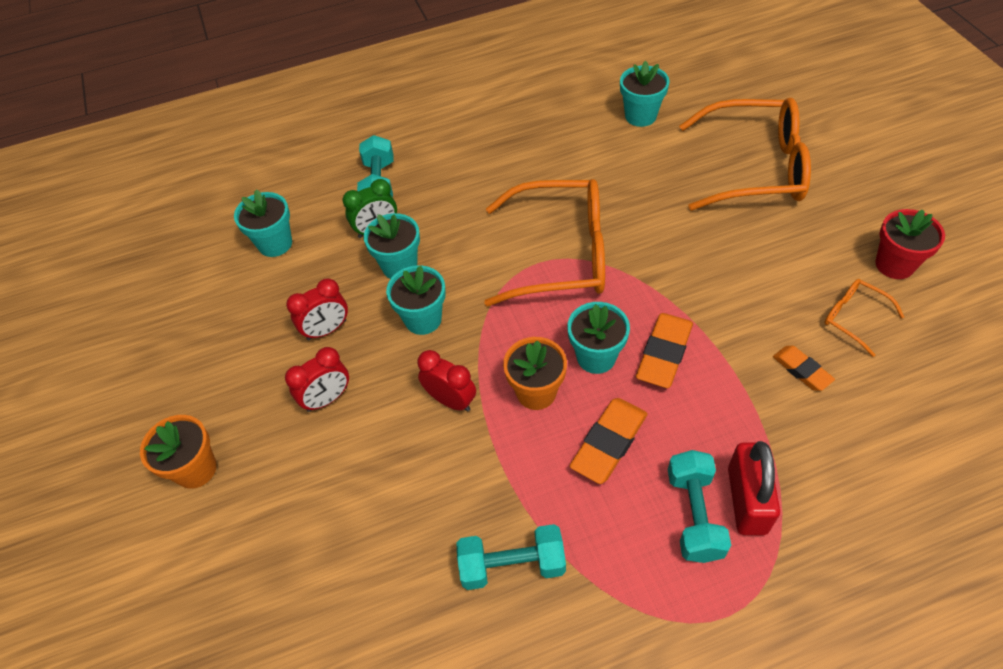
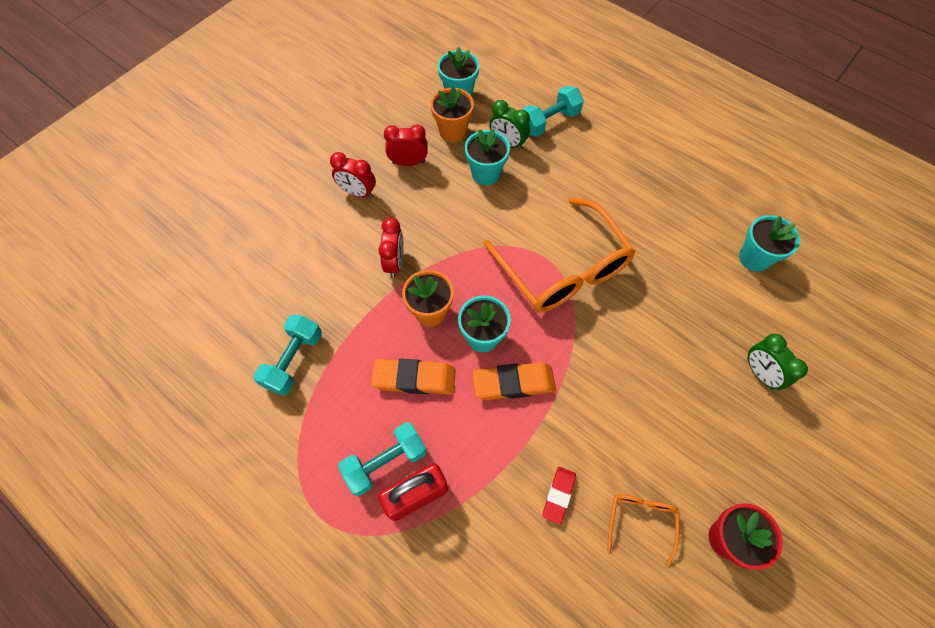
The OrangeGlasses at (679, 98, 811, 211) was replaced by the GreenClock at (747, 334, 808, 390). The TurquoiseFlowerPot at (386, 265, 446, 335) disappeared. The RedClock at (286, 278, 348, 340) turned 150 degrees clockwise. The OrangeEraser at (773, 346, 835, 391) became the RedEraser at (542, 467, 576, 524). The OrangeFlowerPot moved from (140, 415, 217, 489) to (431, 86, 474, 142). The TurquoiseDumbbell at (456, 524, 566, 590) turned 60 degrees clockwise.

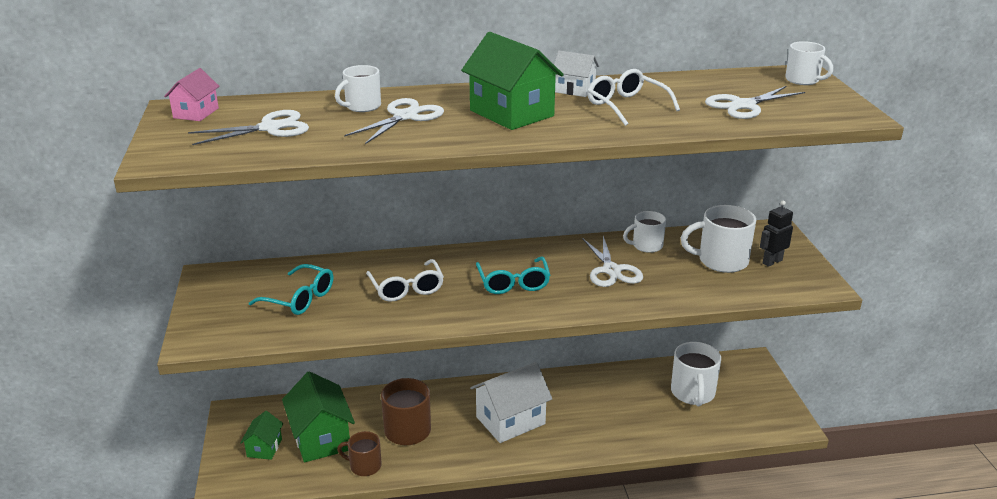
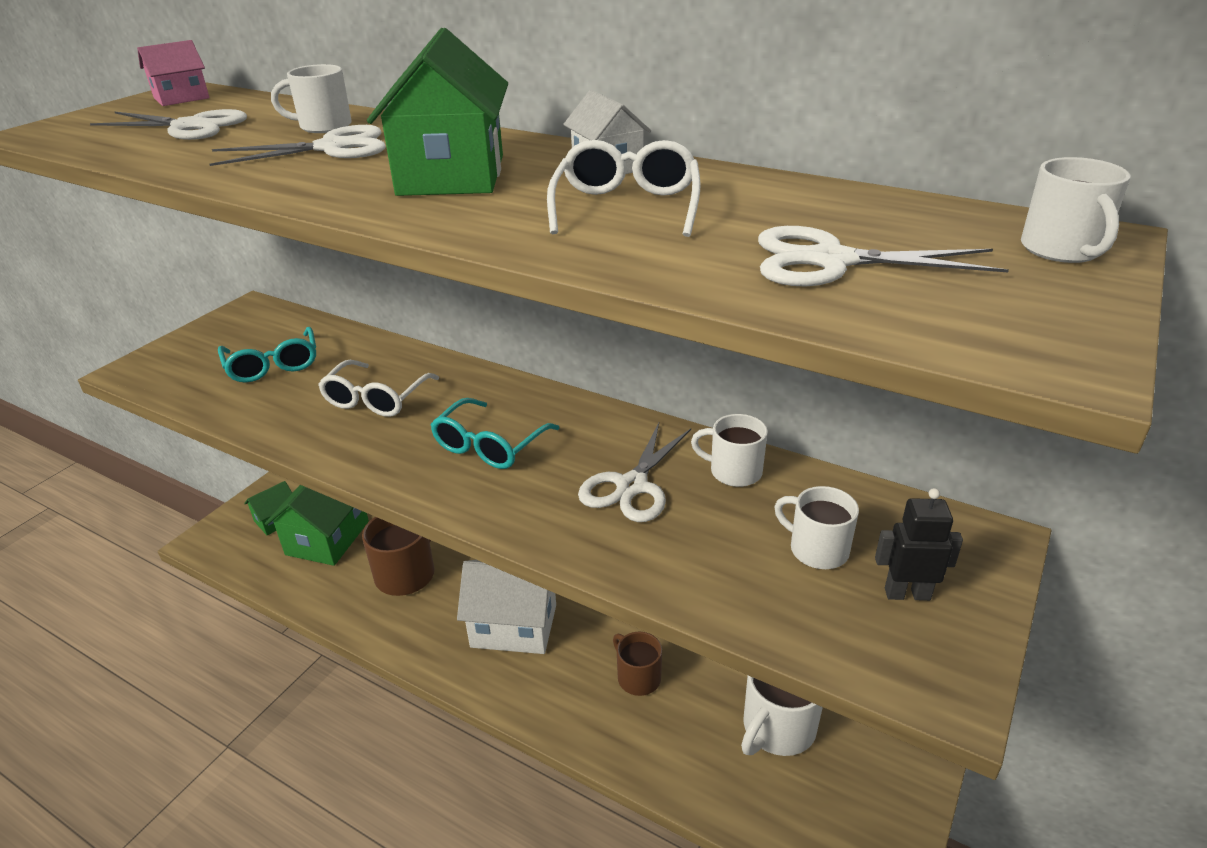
The WhiteMug at (681, 205, 756, 273) changed to 0.63 times the size. The BrownMug moved from (337, 431, 381, 476) to (613, 632, 662, 696).

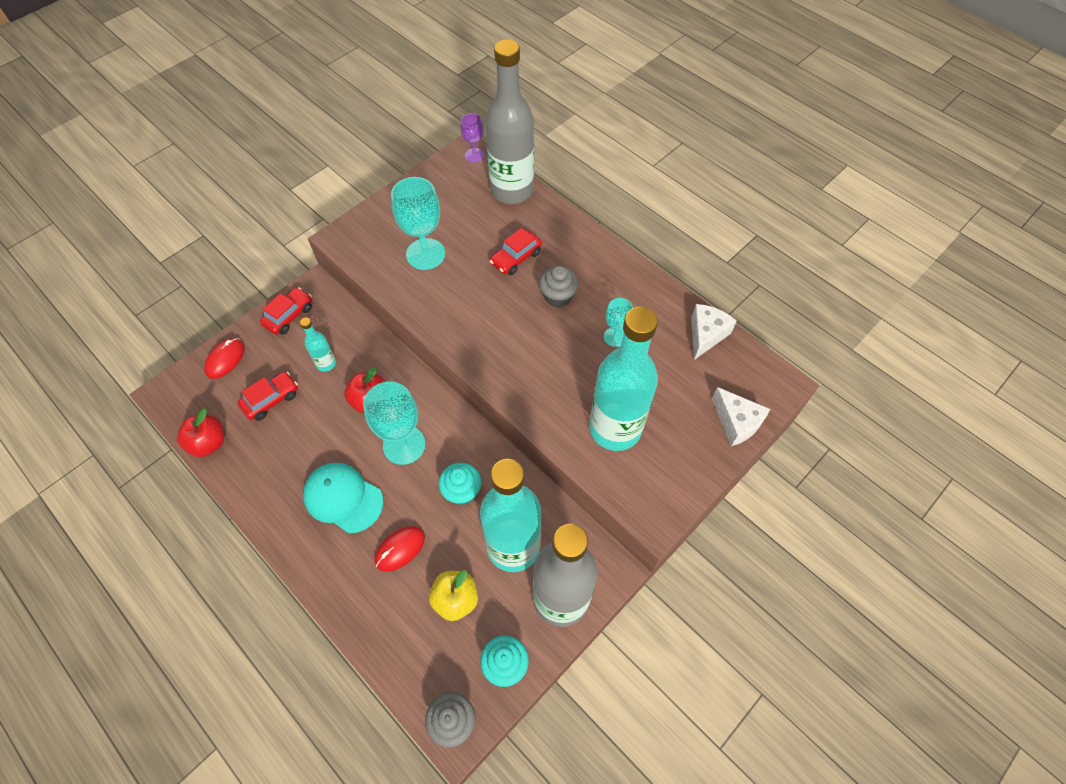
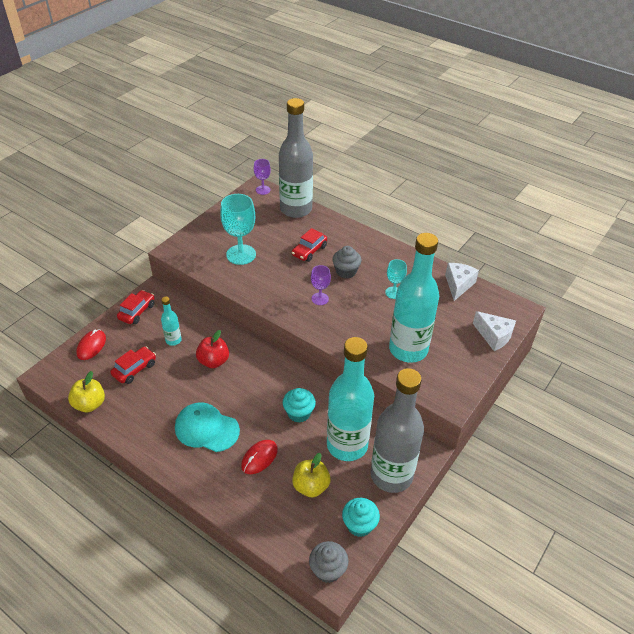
The TurquoiseGoblet at (363, 381, 425, 465) disappeared. The RedApple at (177, 409, 224, 457) became the YellowApple at (68, 371, 105, 412). The PurpleGoblet at (311, 265, 331, 305) appeared.

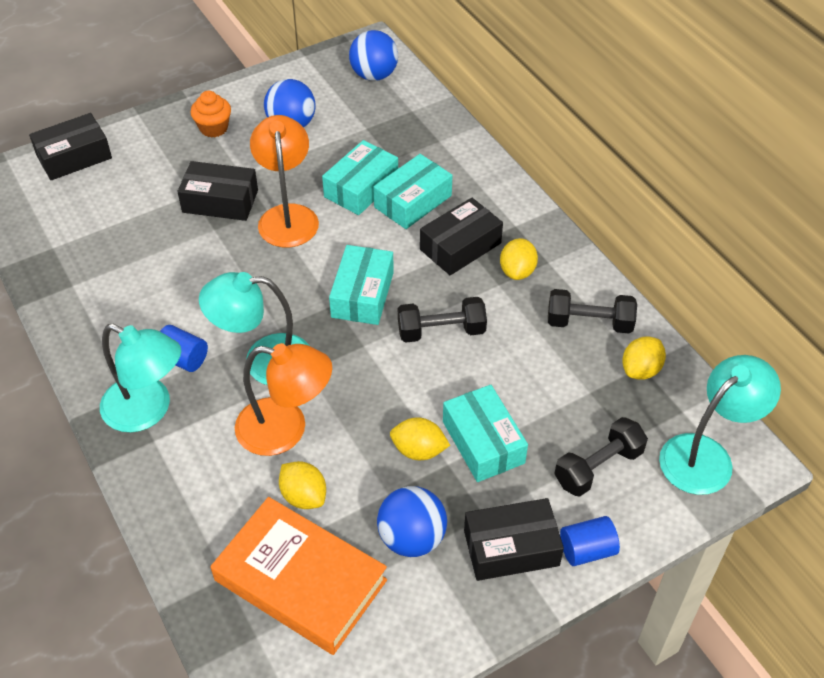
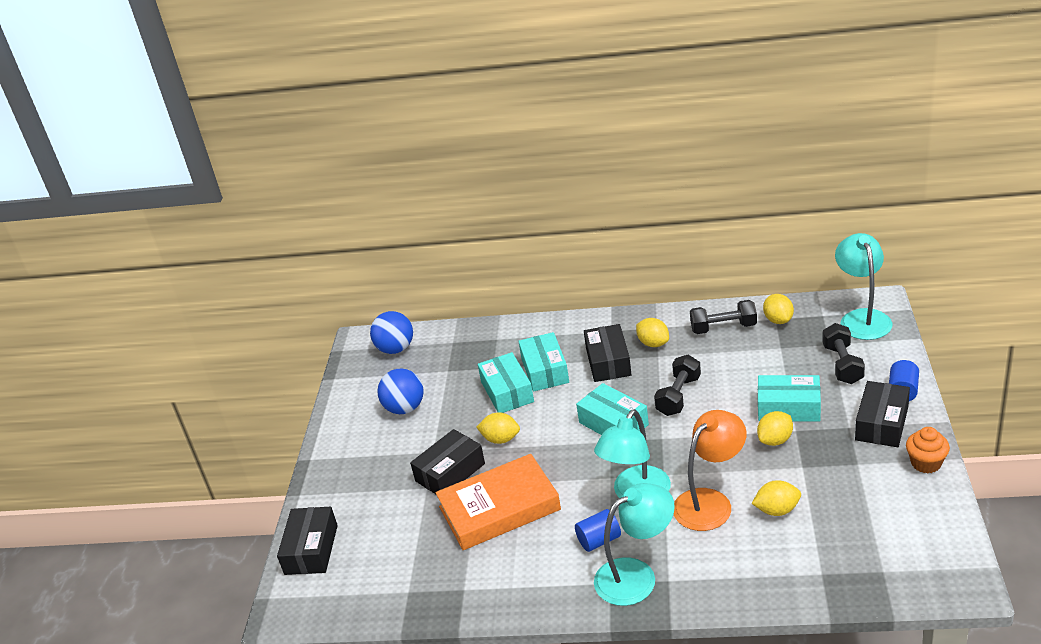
The OrangeCupcake moved from (190, 91, 231, 138) to (906, 427, 950, 473). The OrangeLamp at (250, 115, 319, 247) was replaced by the YellowLemon at (476, 412, 520, 444). The BlackDumbbell at (548, 289, 637, 334) turned 45 degrees clockwise. The BlueBall at (377, 486, 447, 557) disappeared. The OrangeBook moved from (211, 497, 387, 655) to (435, 454, 561, 550).

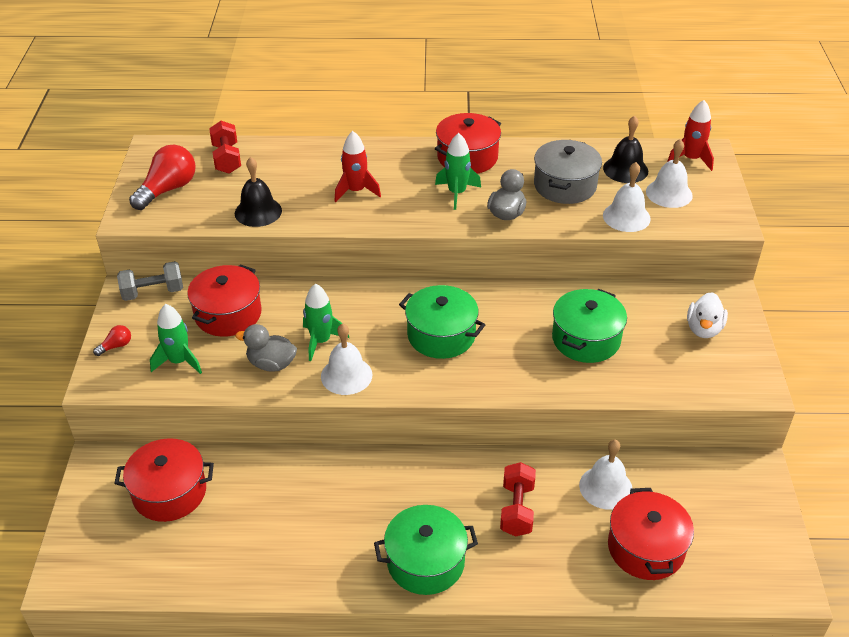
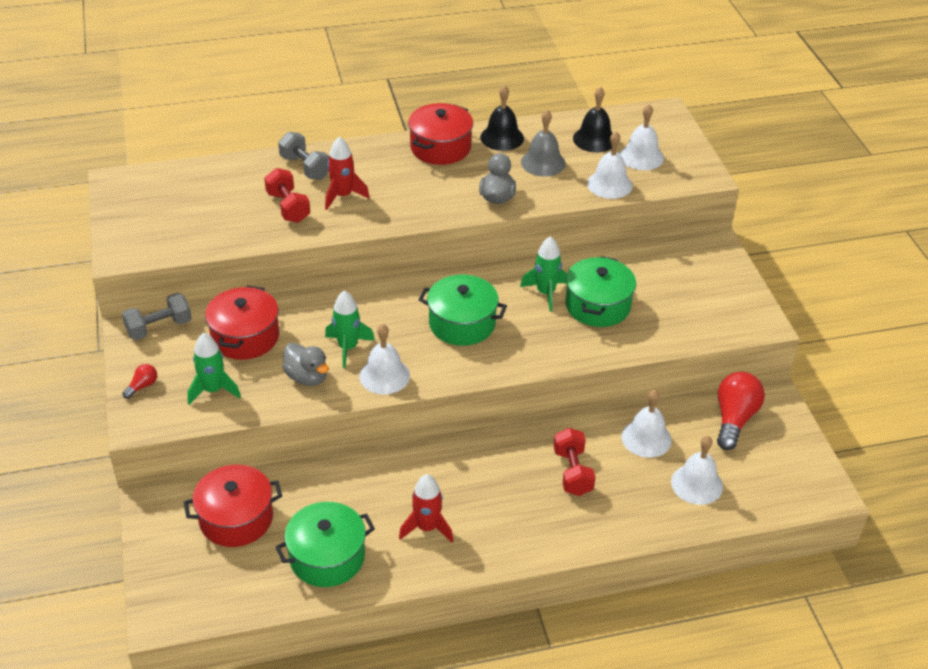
The RedRocket moved from (667, 100, 714, 171) to (399, 474, 453, 542). The RedDumbbell moved from (209, 121, 241, 174) to (264, 168, 310, 223). The GreenRocket moved from (435, 133, 481, 210) to (520, 236, 566, 312). The GreyPot at (534, 140, 602, 204) was replaced by the GreyBell at (521, 110, 566, 176). The RedLightBulb moved from (129, 145, 196, 210) to (717, 372, 765, 450). The BlackBell moved from (235, 157, 282, 227) to (480, 85, 524, 151). The WhiteDuck at (687, 292, 728, 338) disappeared. The GreyDuck at (235, 324, 297, 372) turned 135 degrees counterclockwise. The RedPot at (608, 488, 694, 580) was replaced by the WhiteBell at (671, 436, 723, 505). The GreenPot moved from (374, 505, 478, 595) to (276, 502, 375, 587). The GreyDumbbell at (278, 132, 329, 180) appeared.

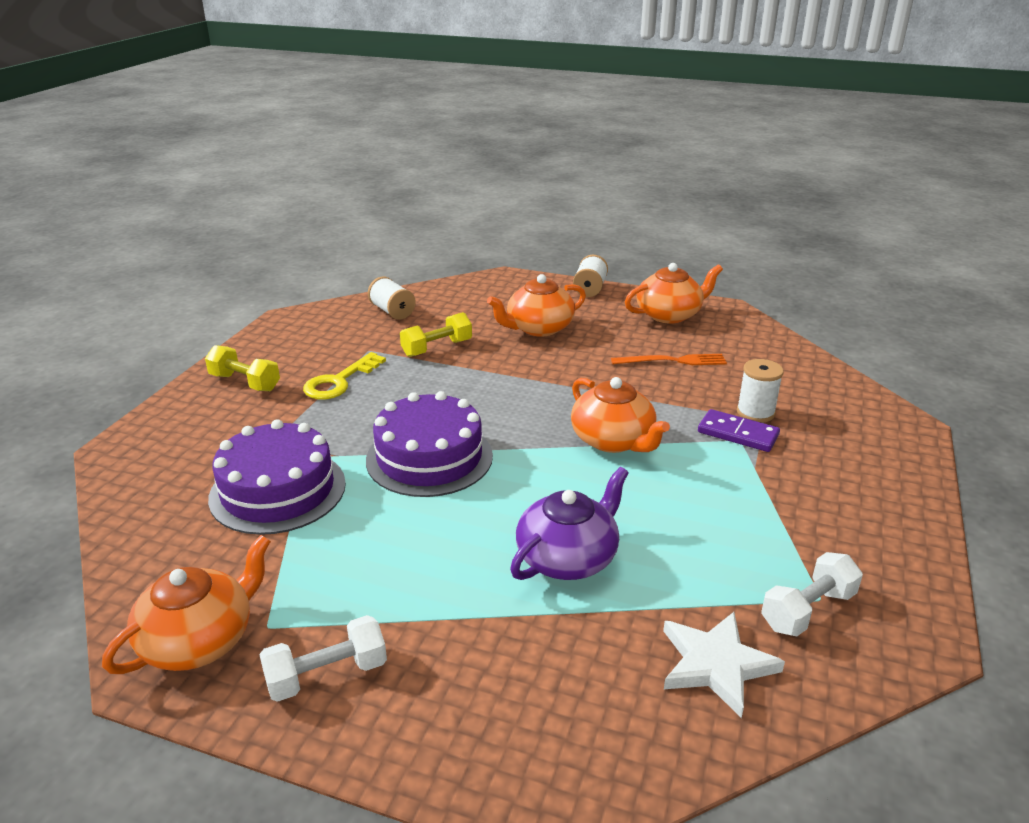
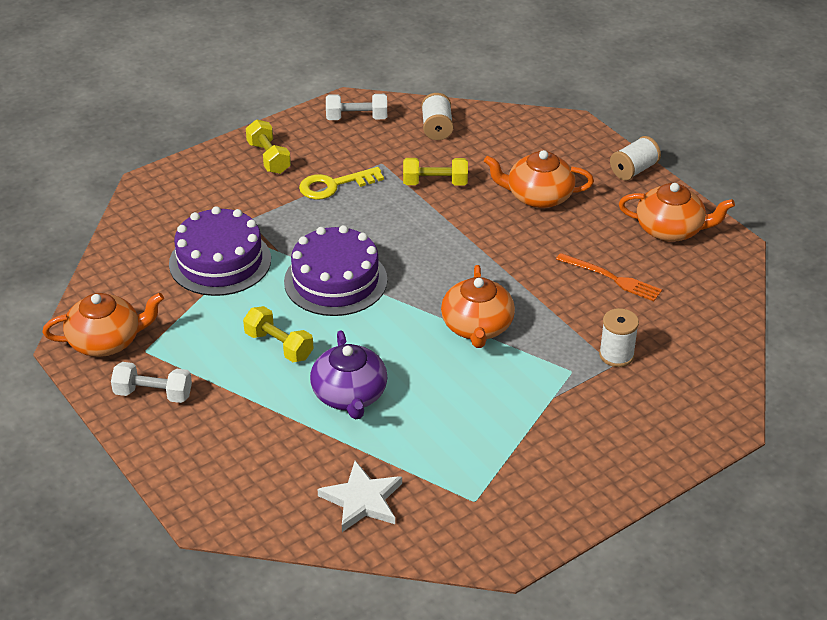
The PurpleDomino at (698, 409, 780, 452) disappeared. The PurpleTeapot at (510, 467, 629, 580) turned 90 degrees clockwise. The WhiteDumbbell moved from (761, 552, 863, 636) to (326, 94, 387, 120). The YellowDumbbell at (243, 306, 314, 362) appeared.

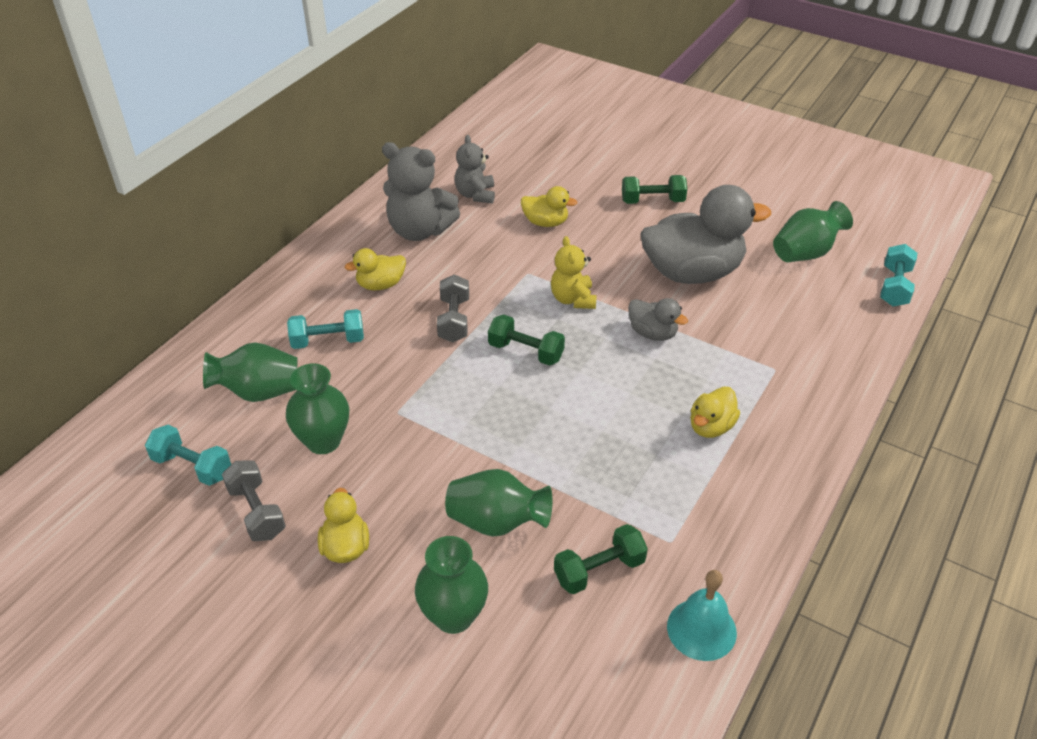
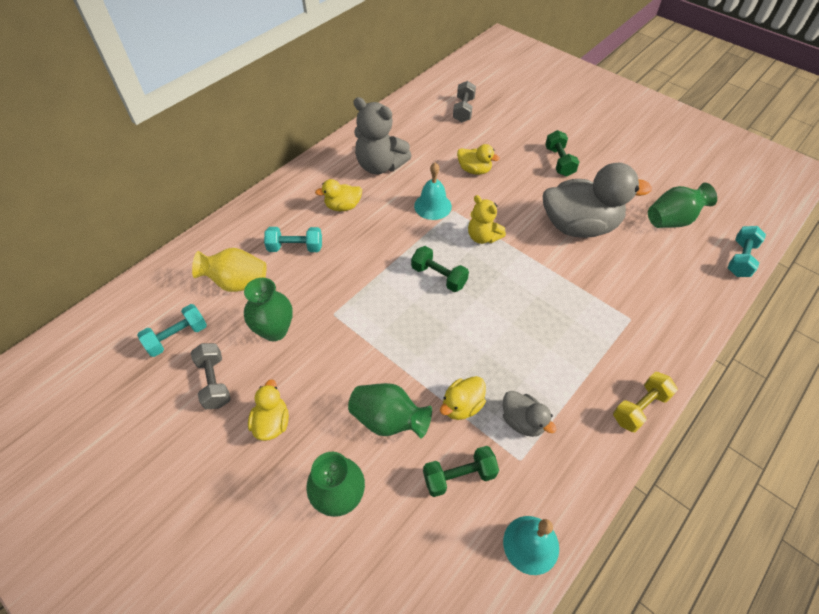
The GreyTeddyBear at (455, 135, 495, 204) disappeared. The GreenDumbbell at (622, 175, 687, 204) turned 75 degrees clockwise. The YellowTeddyBear at (551, 236, 597, 309) turned 45 degrees counterclockwise. The GreyDumbbell moved from (437, 274, 469, 343) to (453, 81, 476, 123). The GreyDuck moved from (628, 298, 688, 341) to (503, 391, 556, 437). The GreenVase at (203, 342, 297, 402) became the YellowVase at (192, 248, 267, 292). The YellowDuck moved from (690, 386, 740, 438) to (440, 376, 486, 420). The TurquoiseDumbbell at (145, 425, 231, 486) turned 75 degrees counterclockwise. The TurquoiseBell at (414, 163, 452, 220) appeared. The YellowDumbbell at (613, 372, 678, 432) appeared.

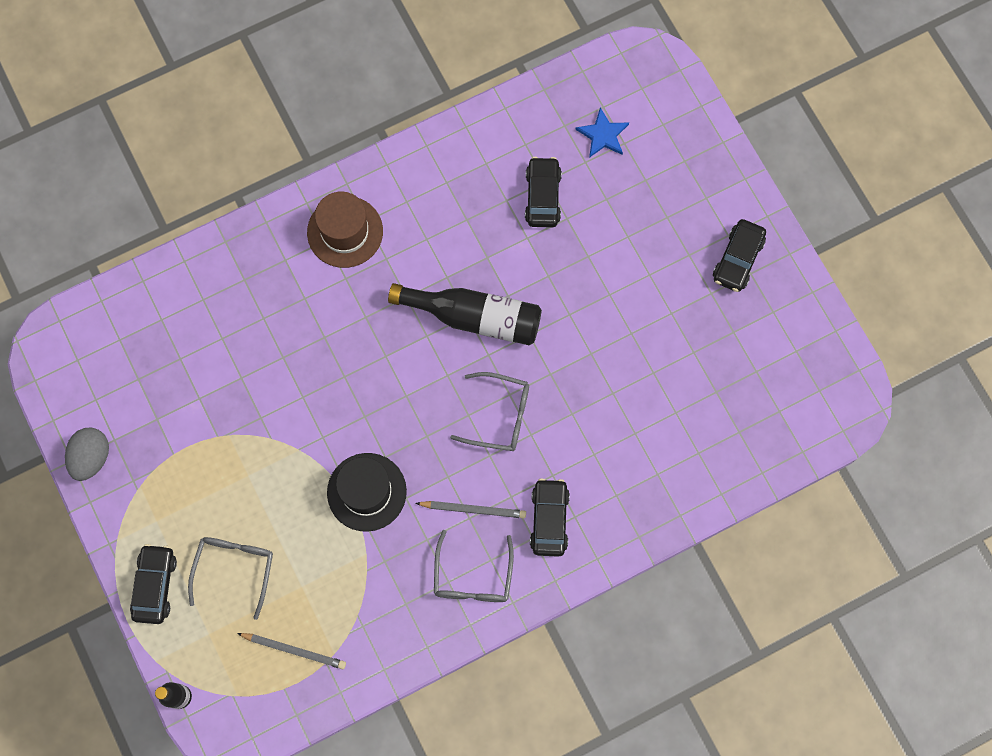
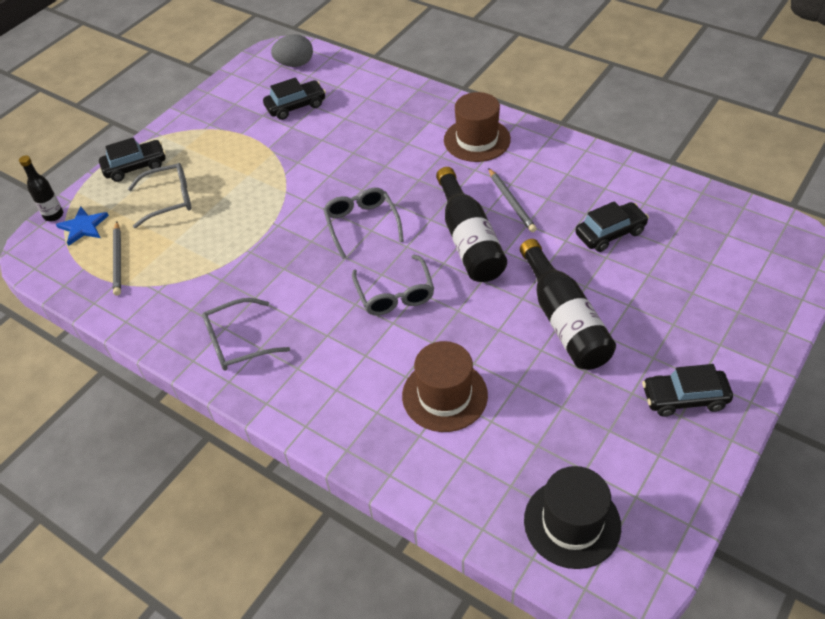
The BlueStar moved from (575, 107, 629, 158) to (56, 206, 109, 246). The GreyEgg moved from (65, 427, 109, 481) to (271, 34, 313, 67). The BlackHat moved from (327, 453, 407, 532) to (524, 466, 621, 569). The BlackCar moved from (530, 478, 570, 557) to (263, 78, 326, 120). The GreyPencil moved from (416, 501, 526, 518) to (488, 168, 537, 232). The GreyGlasses at (323, 188, 404, 259) appeared. The BlackBottle at (520, 239, 616, 370) appeared. The BrownHat at (402, 341, 488, 432) appeared.

